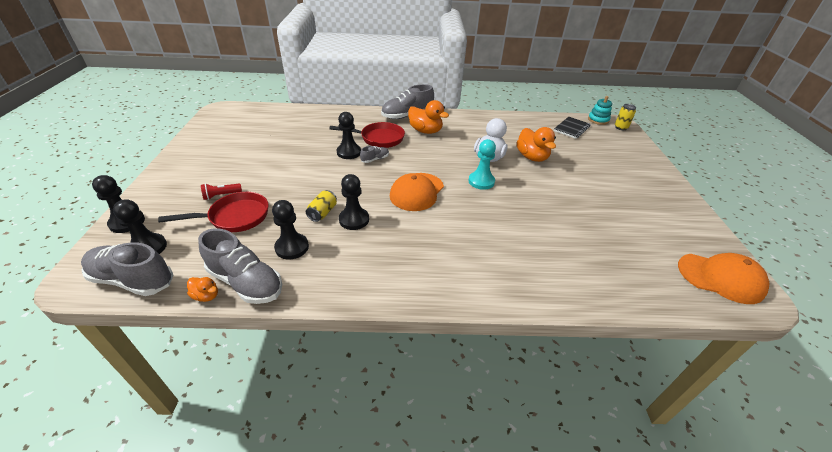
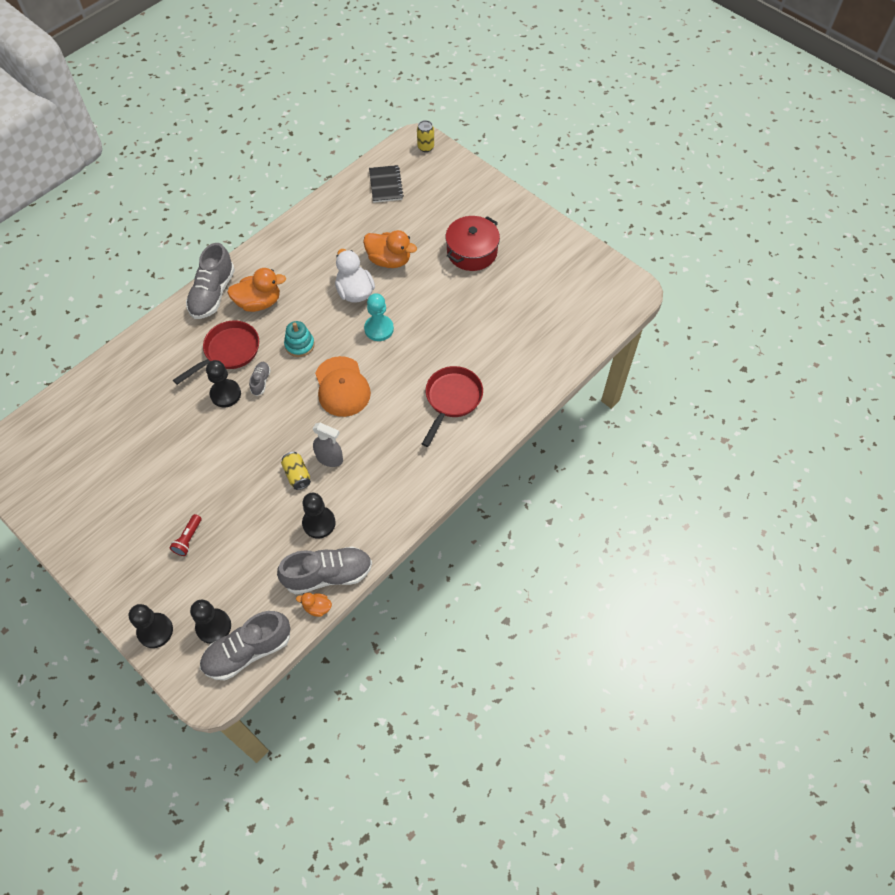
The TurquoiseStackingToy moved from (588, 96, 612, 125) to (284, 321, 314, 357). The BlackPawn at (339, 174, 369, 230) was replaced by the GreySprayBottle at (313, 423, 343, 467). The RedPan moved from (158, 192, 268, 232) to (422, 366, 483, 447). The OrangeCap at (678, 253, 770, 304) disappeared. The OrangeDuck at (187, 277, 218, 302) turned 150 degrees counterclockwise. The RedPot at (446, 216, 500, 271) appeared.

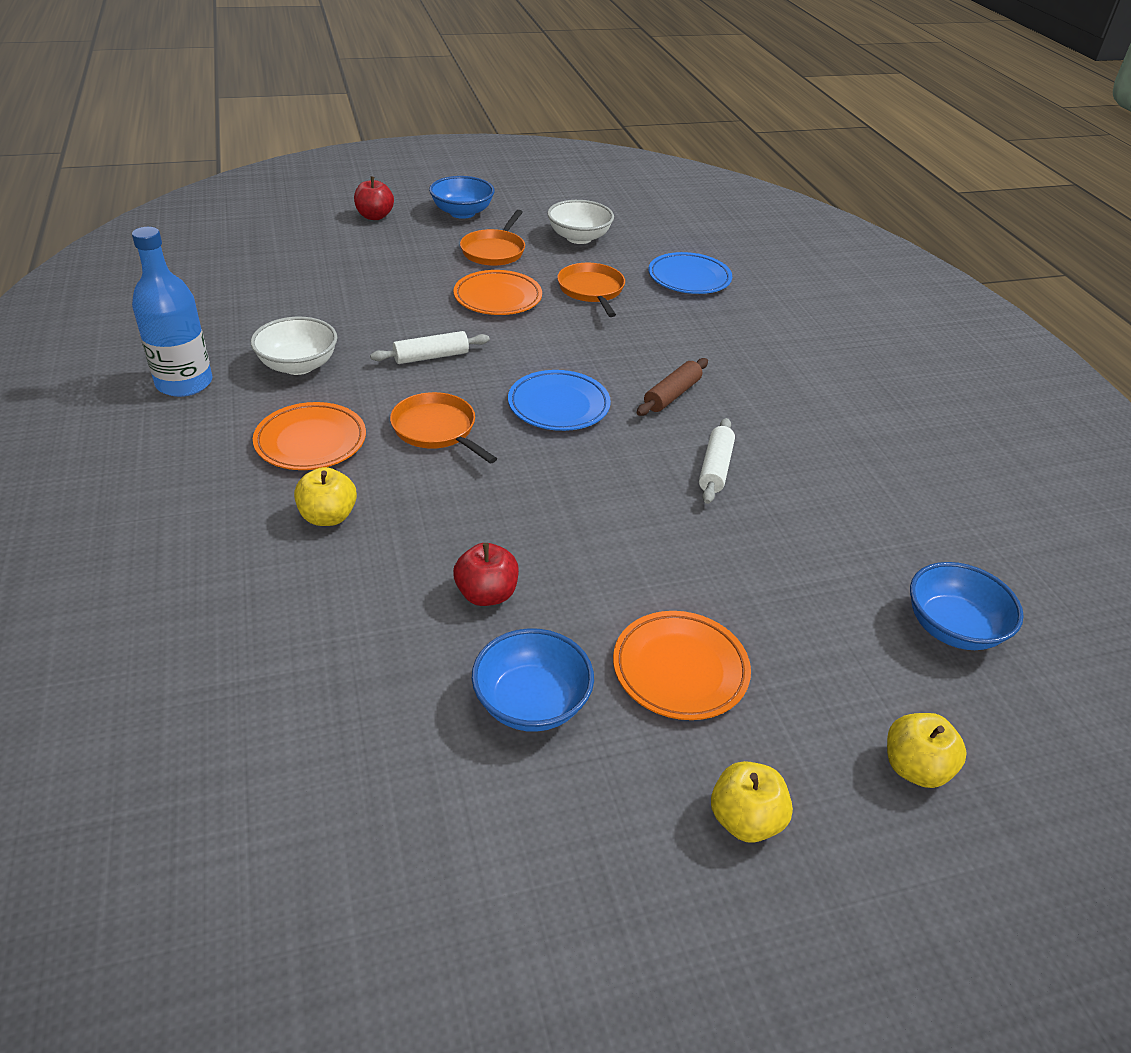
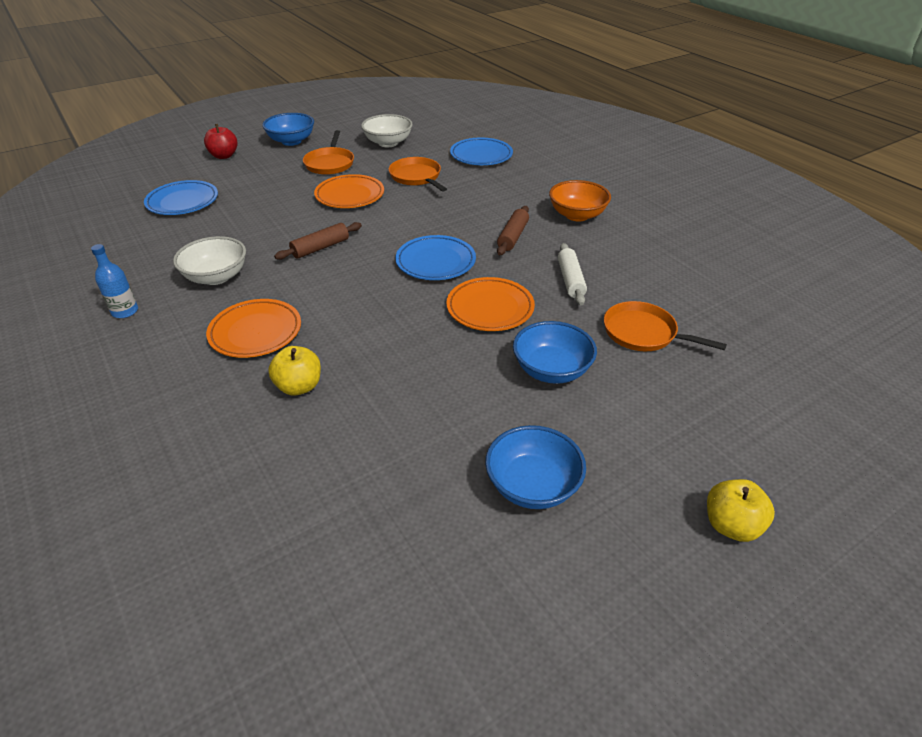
The BlueBottle at (132, 227, 213, 397) changed to 0.55 times the size. The WhiteRollingPin at (370, 331, 490, 364) became the BrownRollingPin at (274, 222, 362, 260). The OrangePan moved from (390, 392, 497, 463) to (604, 301, 727, 351). The RedApple at (453, 543, 519, 606) disappeared. The BlueBowl moved from (910, 562, 1024, 650) to (513, 321, 597, 384). The OrangePlate moved from (613, 611, 751, 720) to (446, 277, 535, 331). The YellowApple at (887, 713, 967, 788) disappeared. The BluePlate at (144, 180, 218, 215) appeared. The OrangeBowl at (549, 180, 611, 222) appeared.

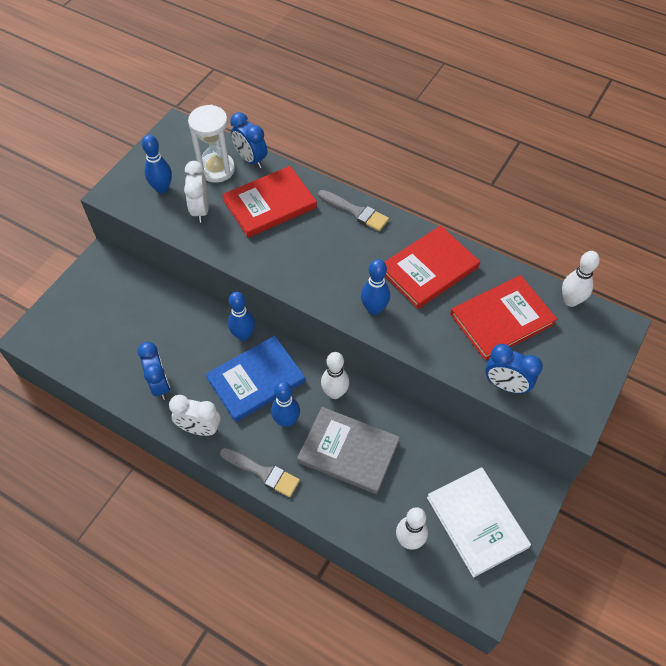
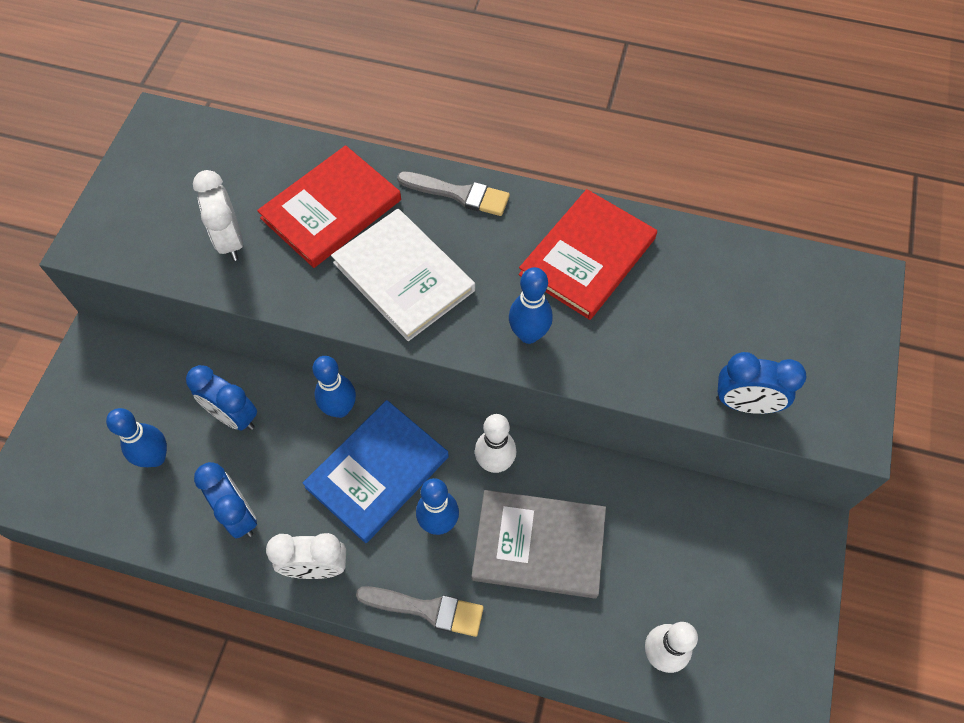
The WhiteHourglass at (188, 105, 235, 183) disappeared. The BlueClock moved from (230, 112, 267, 168) to (186, 365, 257, 430). The BlueBowlingPin moved from (142, 135, 172, 194) to (106, 408, 167, 467). The WhiteBowlingPin at (562, 251, 600, 307) disappeared. The RedBook at (450, 275, 557, 360) disappeared. The WhiteBook moved from (427, 467, 531, 578) to (331, 209, 475, 341).

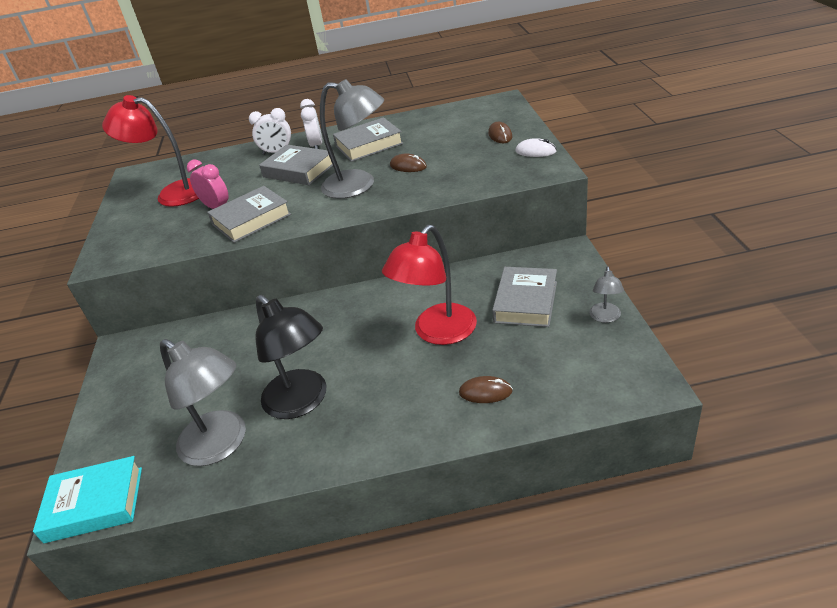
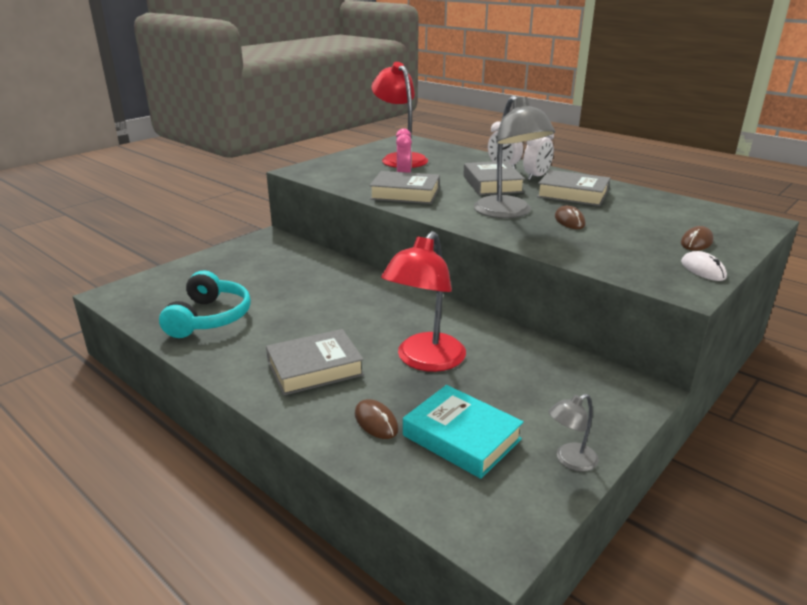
The RedLamp at (382, 225, 477, 345) turned 60 degrees counterclockwise. The GreyBook moved from (492, 267, 557, 327) to (266, 329, 364, 396). The BlackLamp at (255, 295, 326, 419) disappeared. The GreyLamp at (160, 339, 246, 466) was replaced by the TurquoiseHeadphones at (159, 270, 251, 338). The TurquoiseBook moved from (33, 456, 142, 543) to (403, 385, 524, 479).

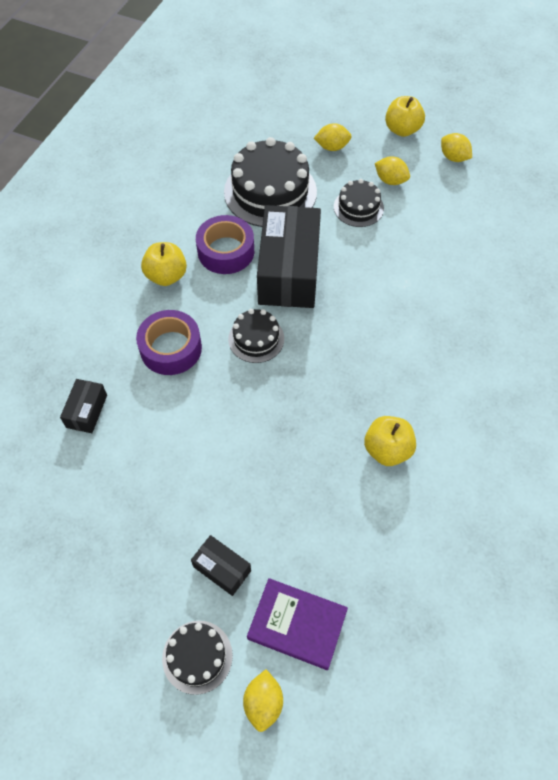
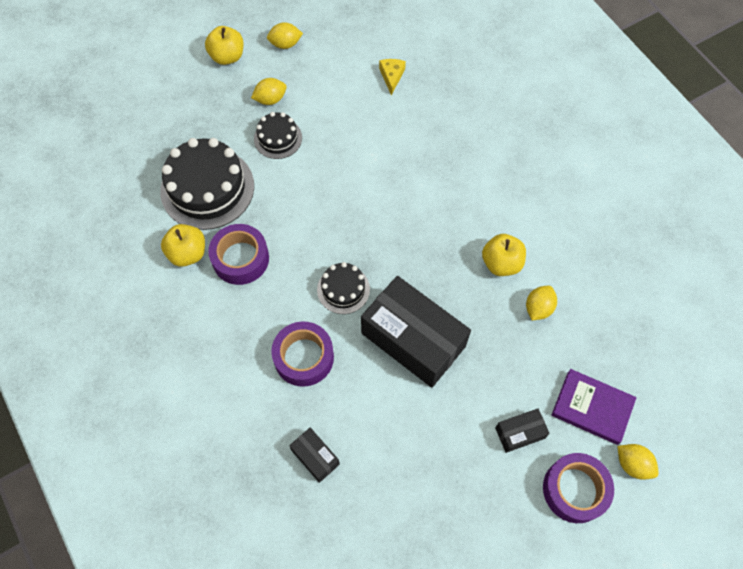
The YellowLemon moved from (314, 123, 352, 151) to (526, 286, 557, 320). The BlackBox moved from (257, 205, 321, 308) to (361, 276, 471, 388). The YellowApple moved from (141, 242, 187, 286) to (161, 224, 205, 267). The PurpleBook at (247, 578, 348, 670) turned 60 degrees clockwise. The BlackCake at (162, 621, 233, 695) was replaced by the PurpleTape at (543, 453, 614, 523). The YellowCheese at (379, 59, 406, 95) appeared.

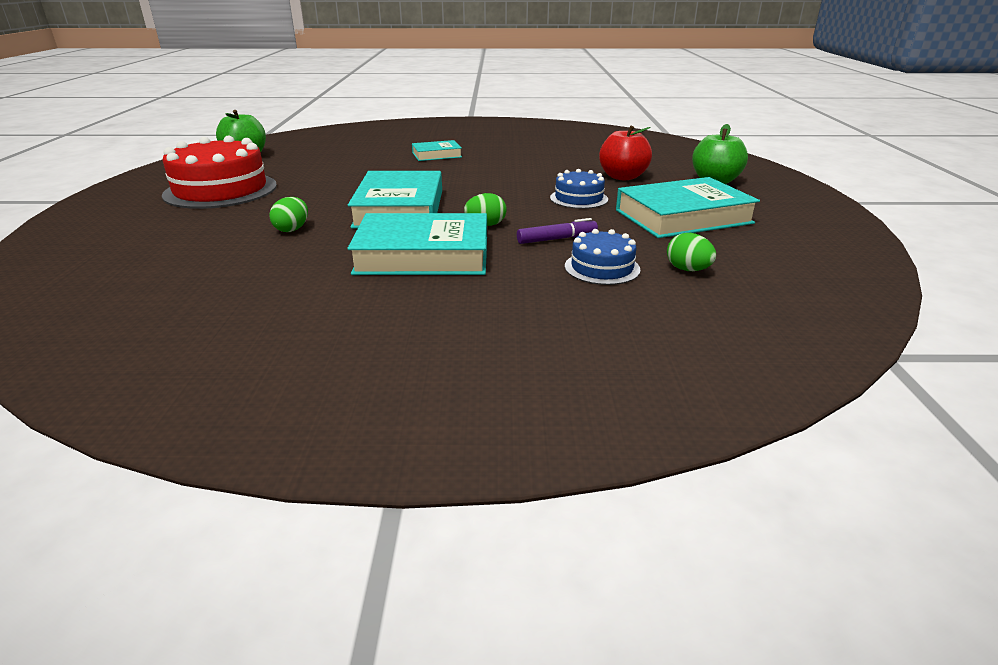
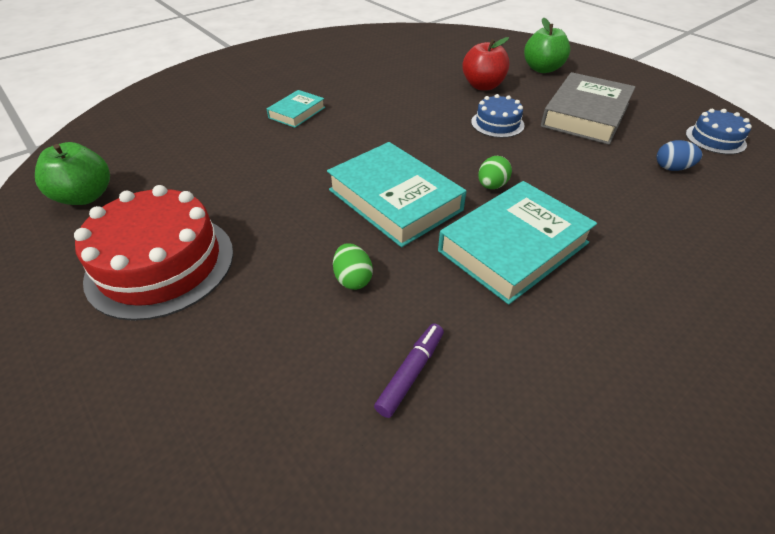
The TurquoiseBook at (616, 177, 760, 238) became the GreyBook at (541, 72, 636, 145). The PurpleMarker moved from (517, 218, 598, 244) to (374, 324, 444, 418). The BlueCake moved from (565, 229, 641, 285) to (686, 109, 752, 154). The GreenEgg at (667, 233, 716, 271) became the BlueEgg at (656, 140, 702, 171).

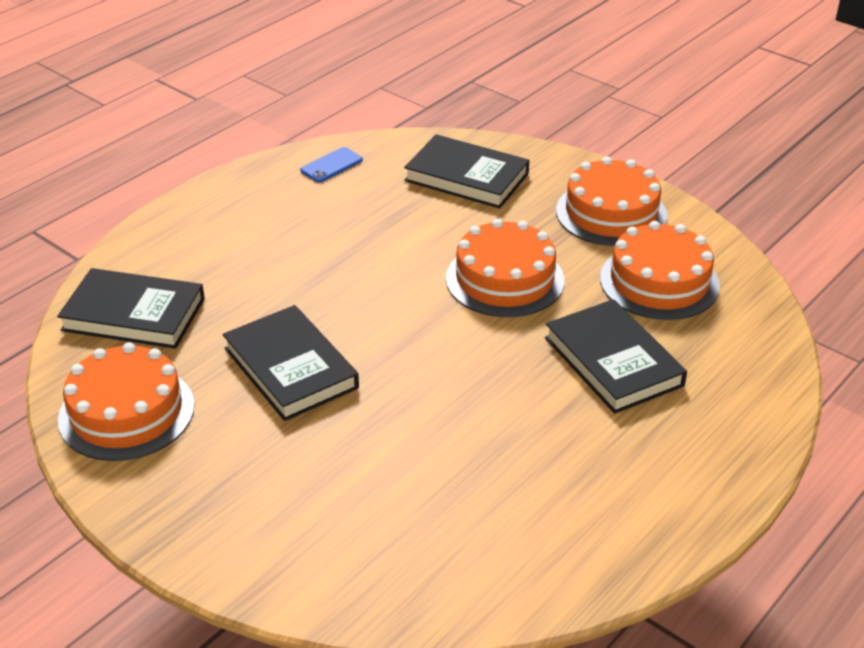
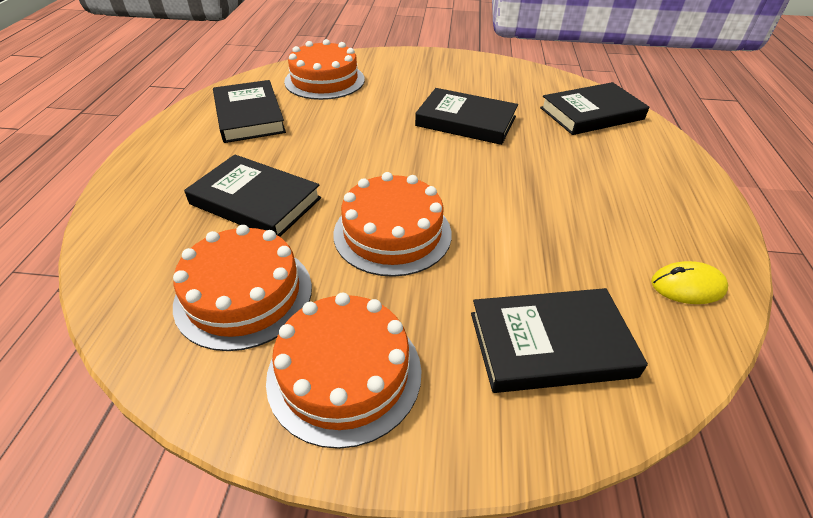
The BluePhone at (300, 147, 363, 182) was replaced by the YellowMouse at (651, 261, 728, 304). The OrangeCake moved from (58, 342, 194, 461) to (284, 39, 365, 100). The BlackBook at (213, 80, 286, 143) appeared.

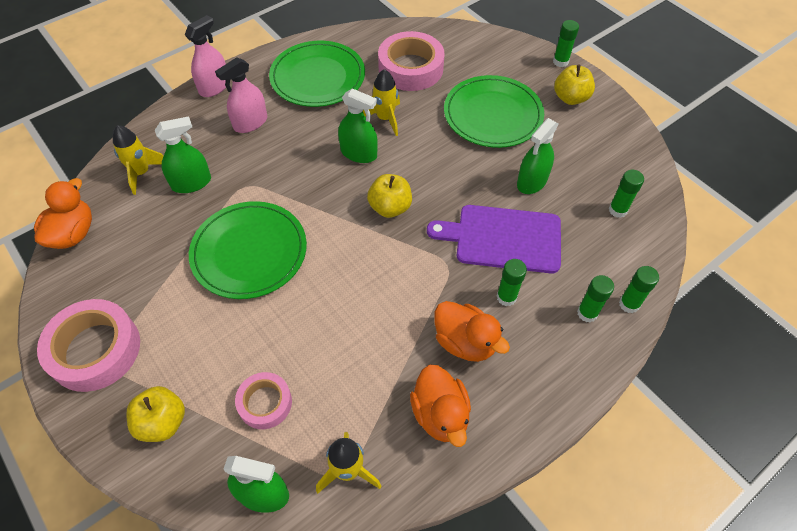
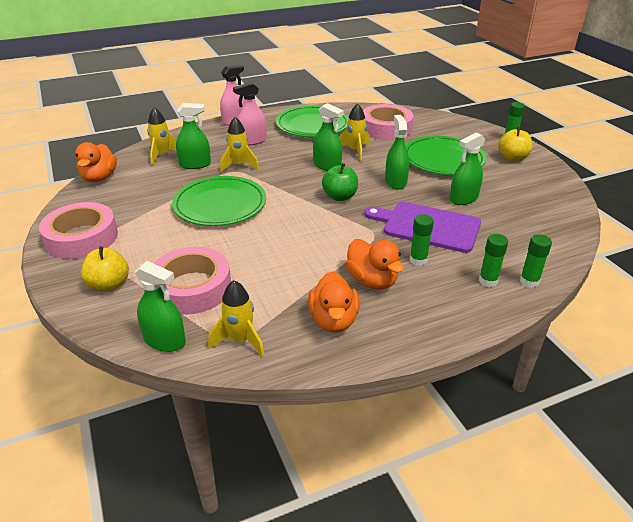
The GreenGlueStick at (609, 170, 644, 218) disappeared. The YellowApple at (367, 174, 412, 218) became the GreenApple at (322, 163, 358, 201). The OrangeDuck at (34, 178, 92, 249) turned 150 degrees clockwise. The PinkTape at (235, 372, 292, 429) changed to 1.73 times the size. The GreenSprayBottle at (385, 115, 409, 190) appeared. The YellowRocket at (220, 117, 259, 173) appeared.

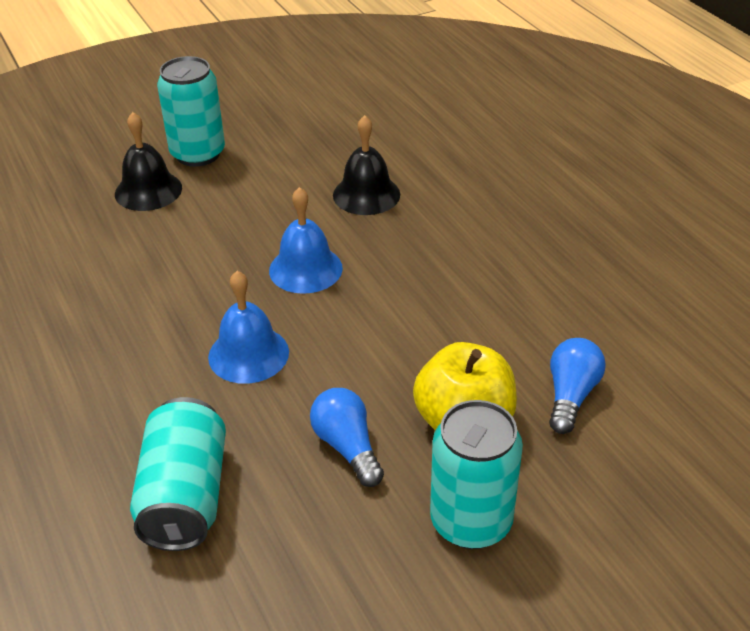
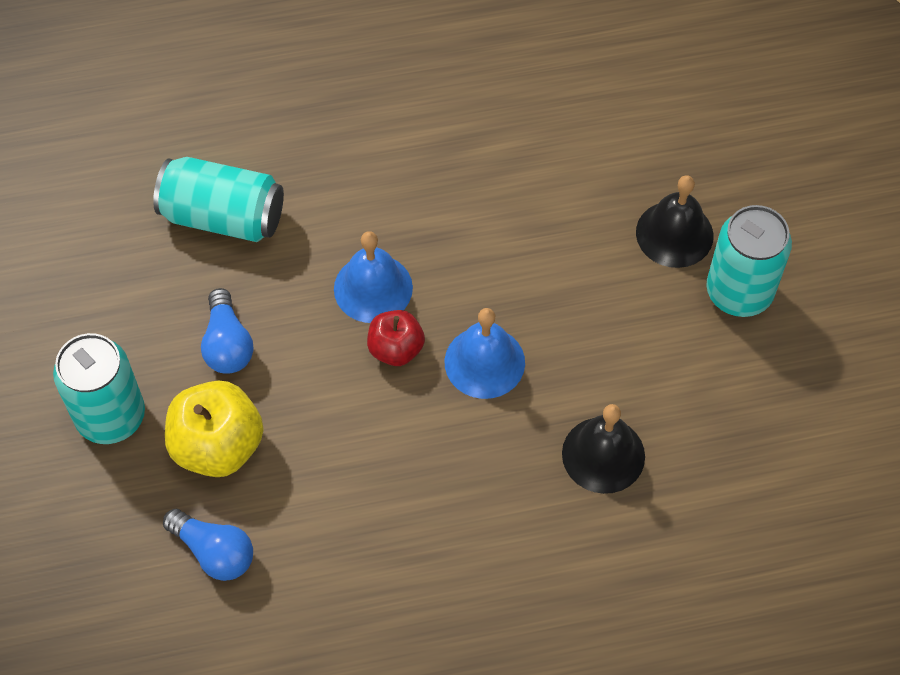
The BlueLightBulb at (310, 388, 384, 487) turned 90 degrees clockwise. The RedApple at (367, 310, 425, 366) appeared.

